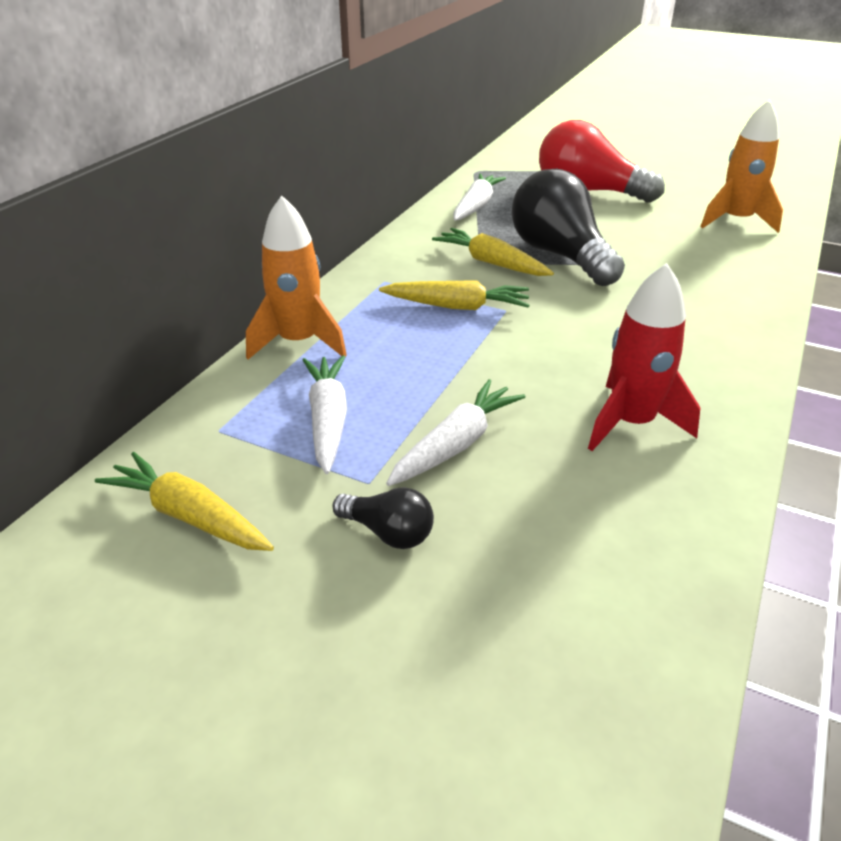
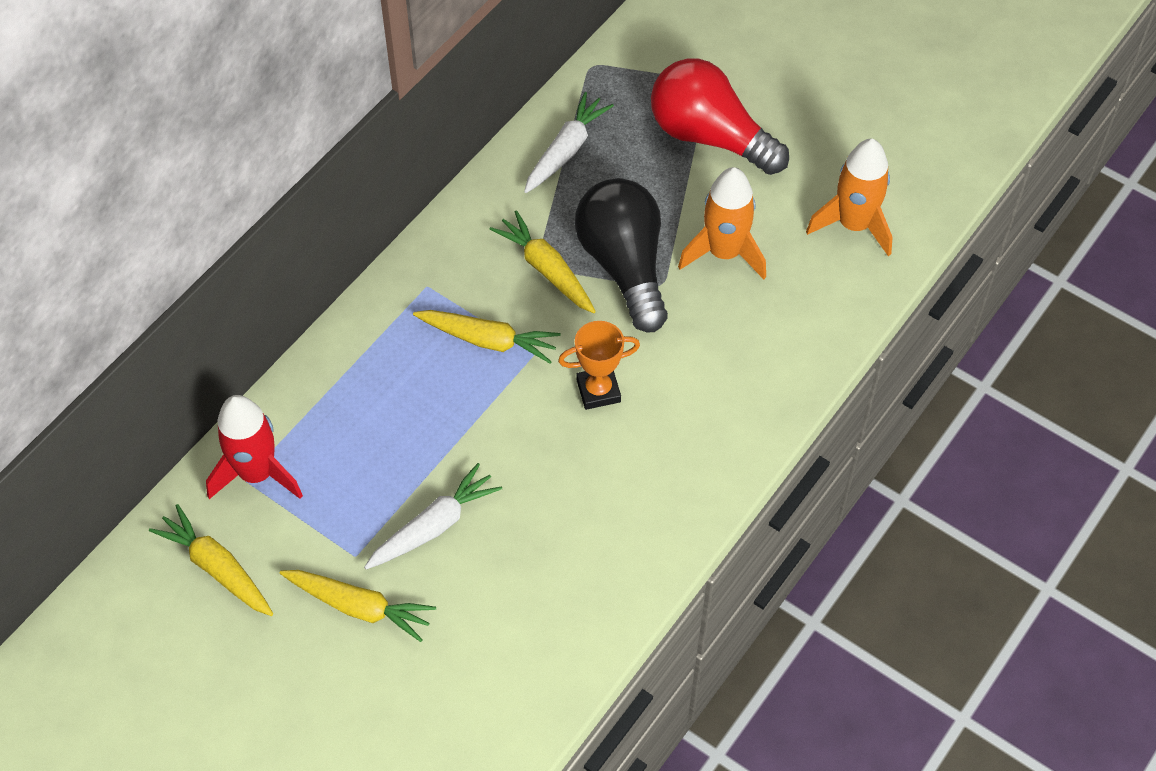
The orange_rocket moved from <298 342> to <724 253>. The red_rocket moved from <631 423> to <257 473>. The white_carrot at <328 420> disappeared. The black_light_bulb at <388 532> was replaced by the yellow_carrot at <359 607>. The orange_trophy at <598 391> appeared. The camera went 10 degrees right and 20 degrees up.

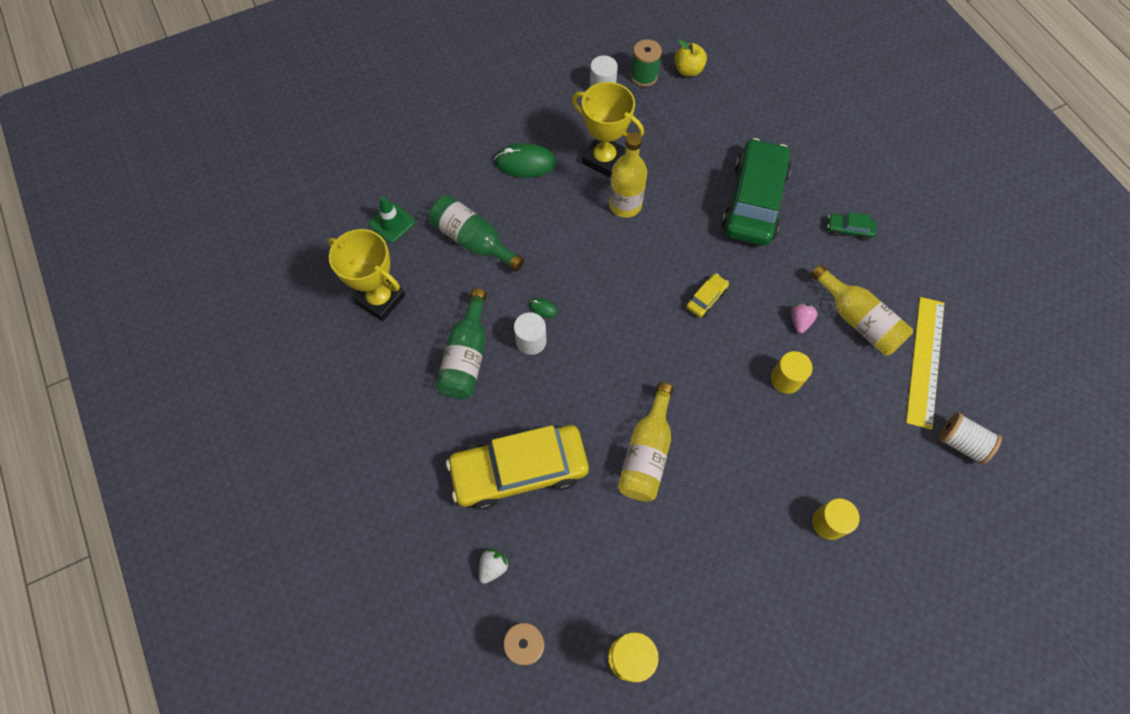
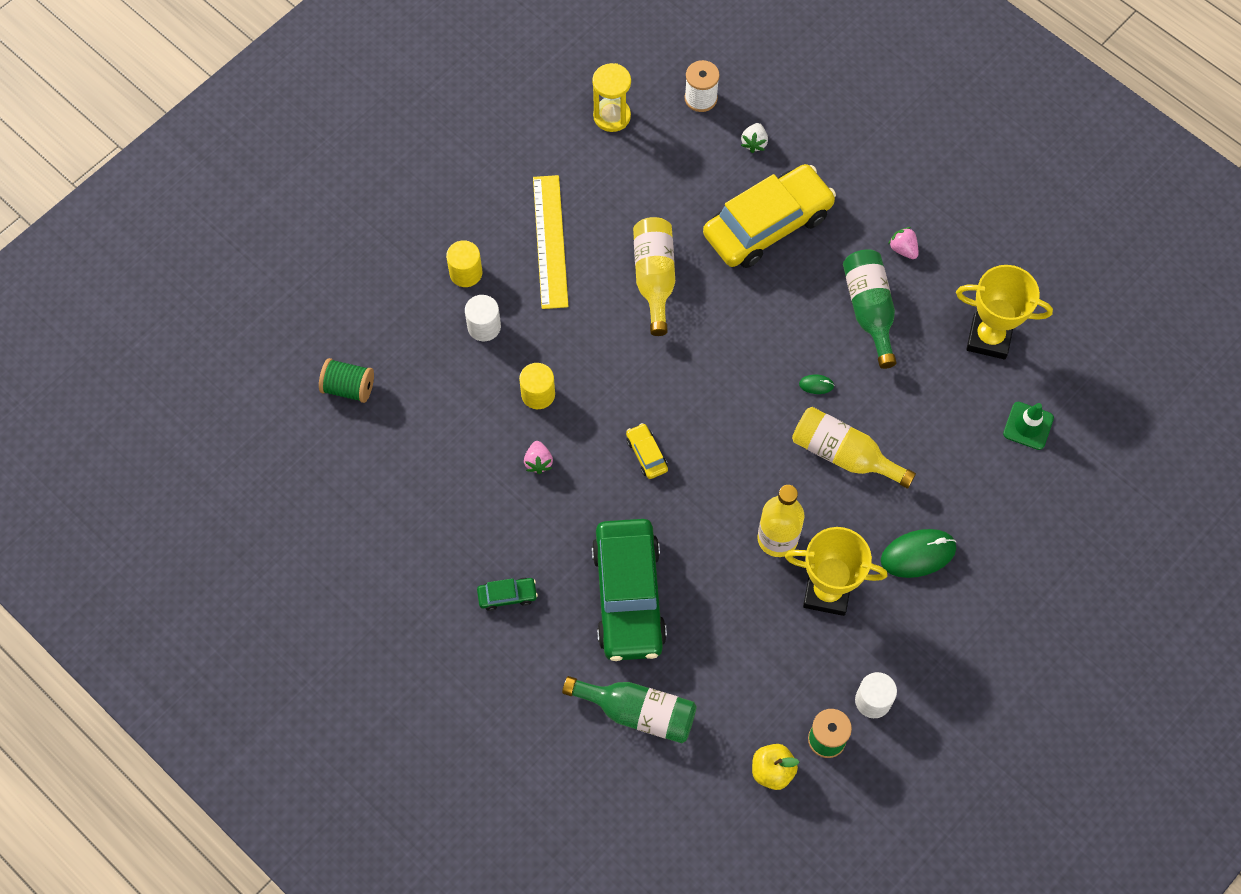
The green_bottle moved from <473 240> to <638 712>. The yellow_bottle moved from <858 320> to <843 454>. The yellow_car at <706 298> turned 135 degrees clockwise. The yellow_ruler moved from <925 361> to <550 241>. The white_cylinder moved from <531 341> to <484 326>. The white_spool at <961 443> became the green_spool at <349 387>. The pink_strawberry at <903 249> appeared. The camera went 160 degrees right and 0 degrees up.

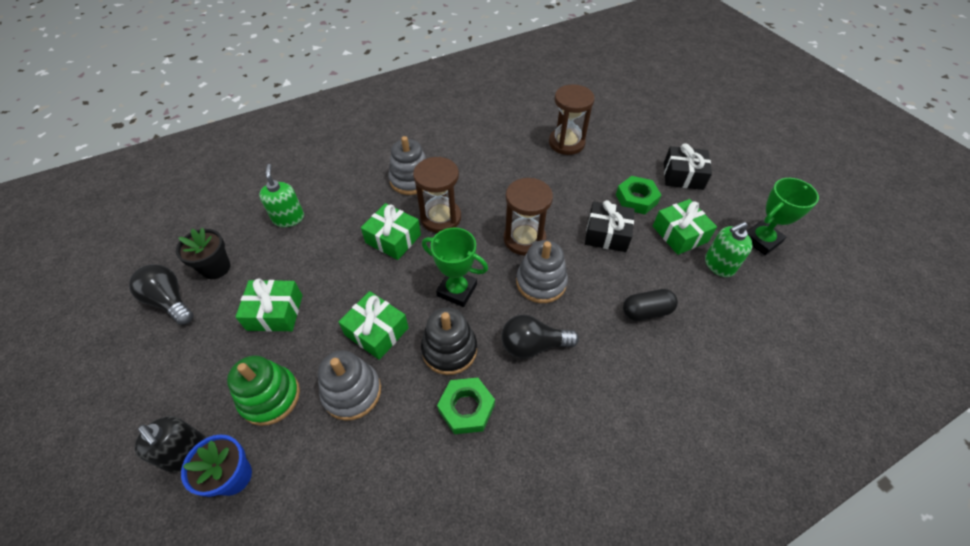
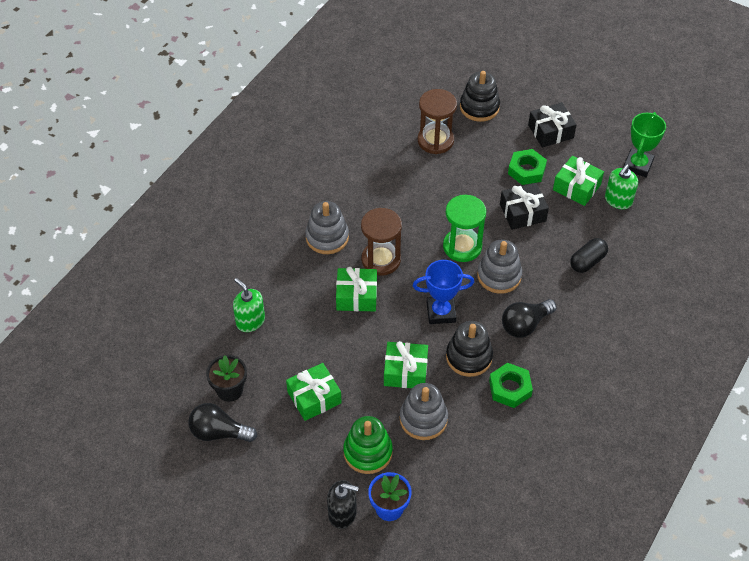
The brown_hourglass at <524 239> became the green_hourglass at <462 246>. The green_trophy at <457 290> became the blue_trophy at <441 312>. The black_stacking_toy at <479 107> appeared. The camera went 30 degrees left and 0 degrees up.

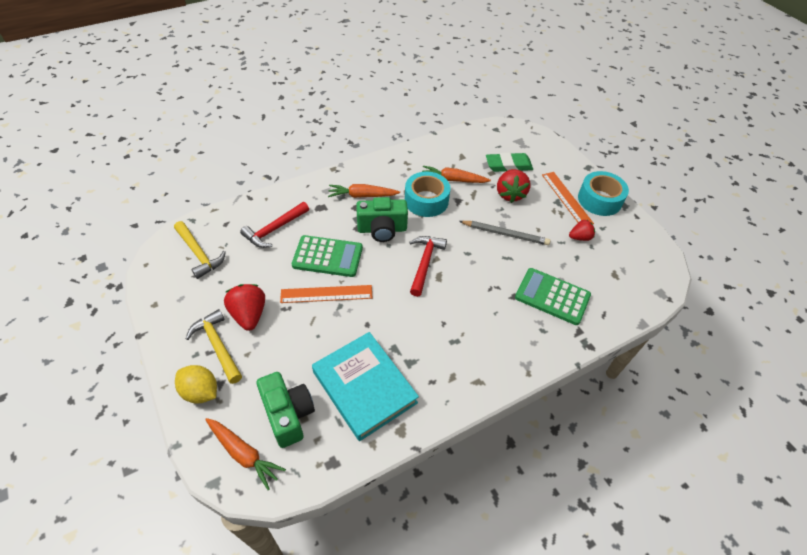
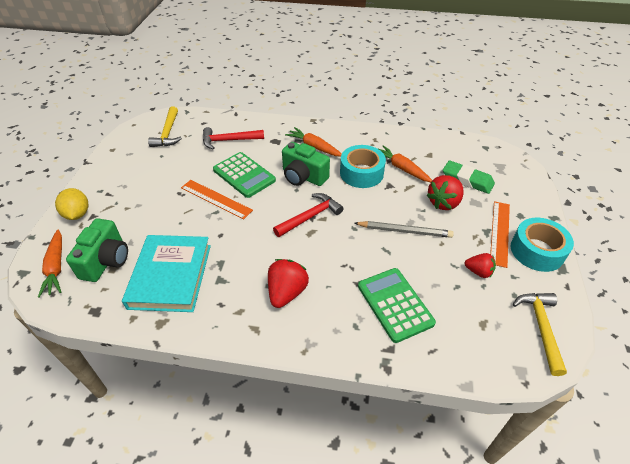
The grey_pencil at <505 234> turned 45 degrees counterclockwise. The red_strawberry moved from <249 315> to <287 292>. The yellow_hammer moved from <217 345> to <540 327>. The camera went 40 degrees right and 5 degrees down.

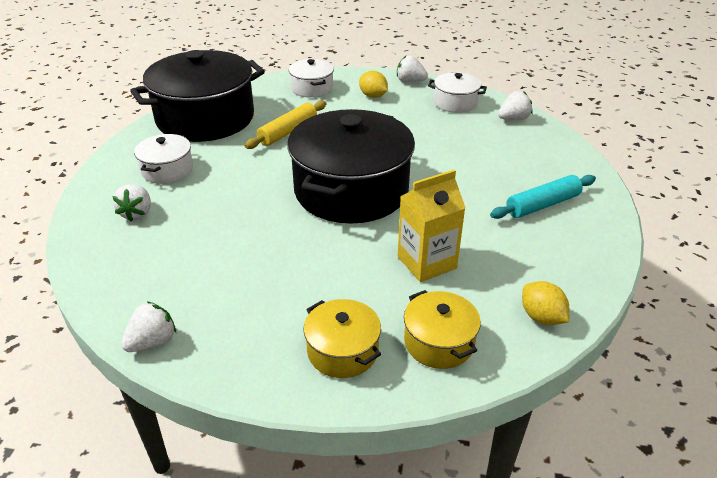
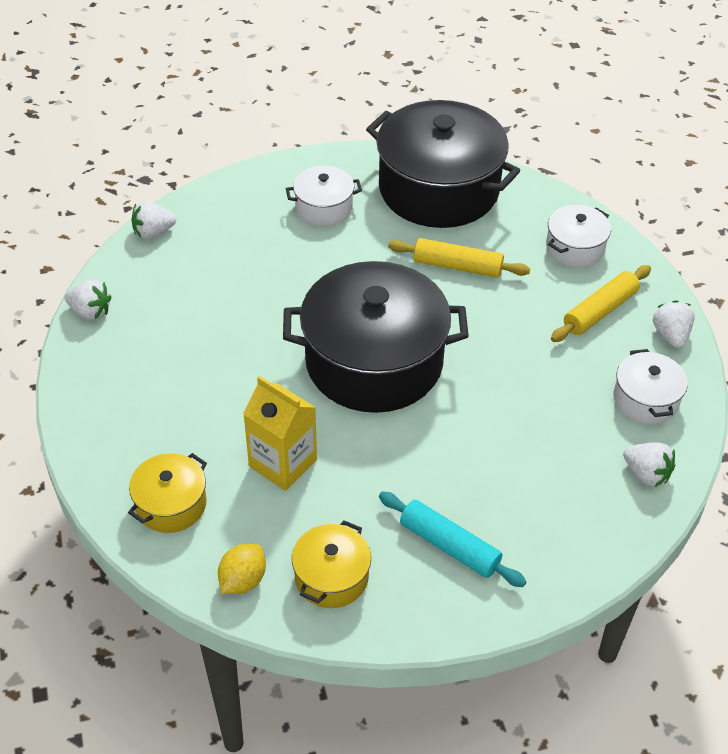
The yellow_lemon at <373 96> was replaced by the yellow_rolling_pin at <600 311>. The white_strawberry moved from <137 213> to <153 232>. The yellow_pot moved from <342 351> to <331 577>. The camera went 65 degrees right and 10 degrees up.

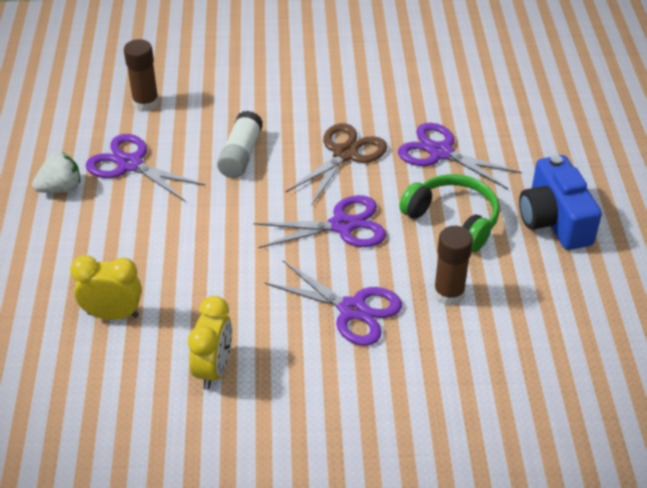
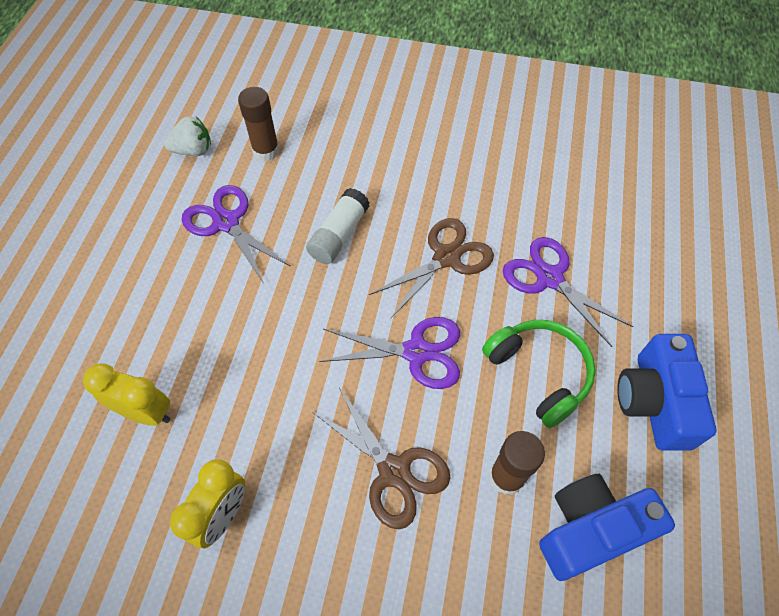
The white_strawberry moved from <61 188> to <193 150>. The purple_scissors at <352 310> became the brown_scissors at <393 472>. The blue_camera at <590 530> appeared. The camera went 15 degrees right and 15 degrees up.

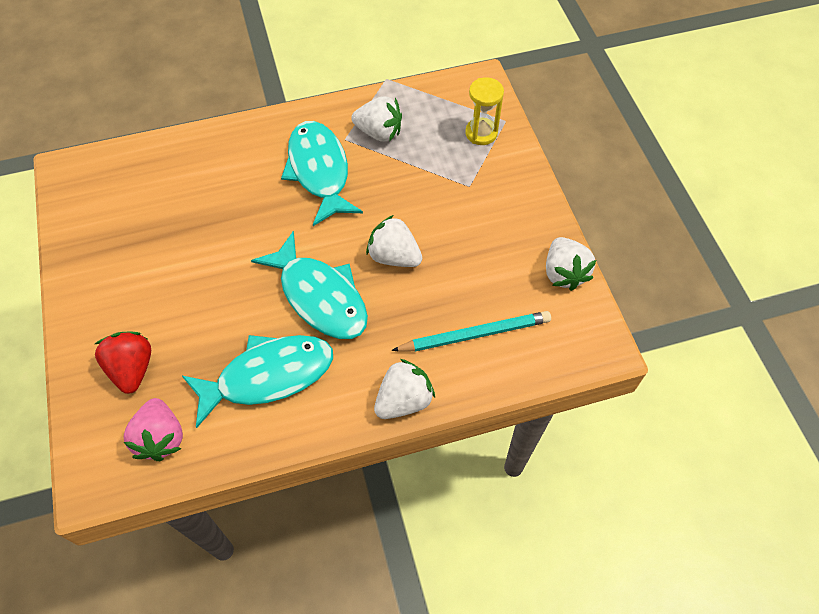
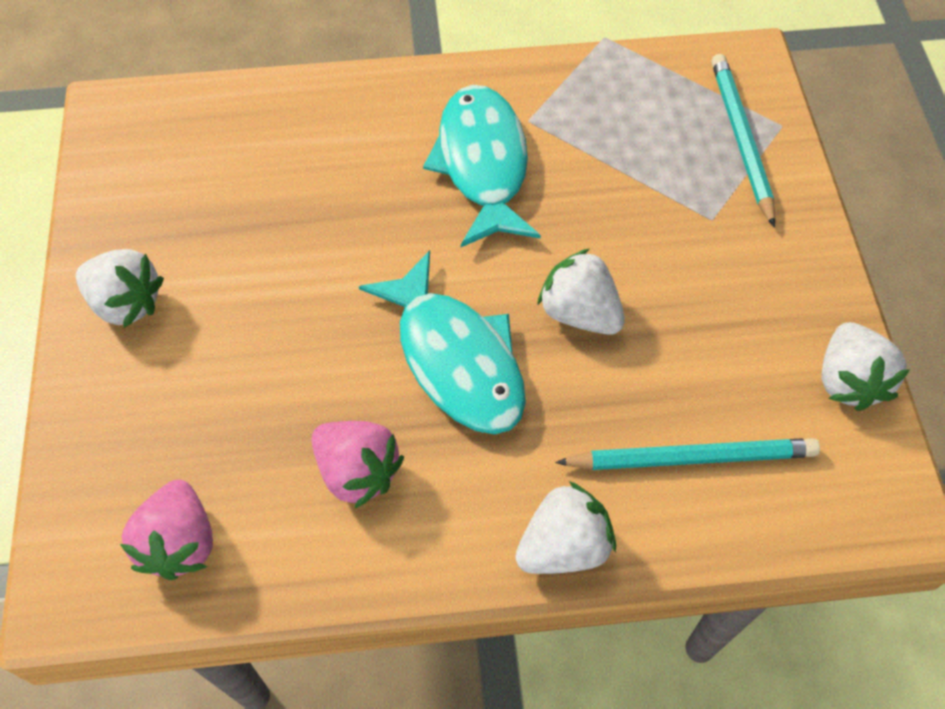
The yellow_hourglass at <481 133> was replaced by the turquoise_pencil at <741 139>. The white_strawberry moved from <379 132> to <126 303>. The red_strawberry at <132 369> disappeared. The turquoise_fish at <268 376> was replaced by the pink_strawberry at <357 472>. The camera went 10 degrees right and 0 degrees up.

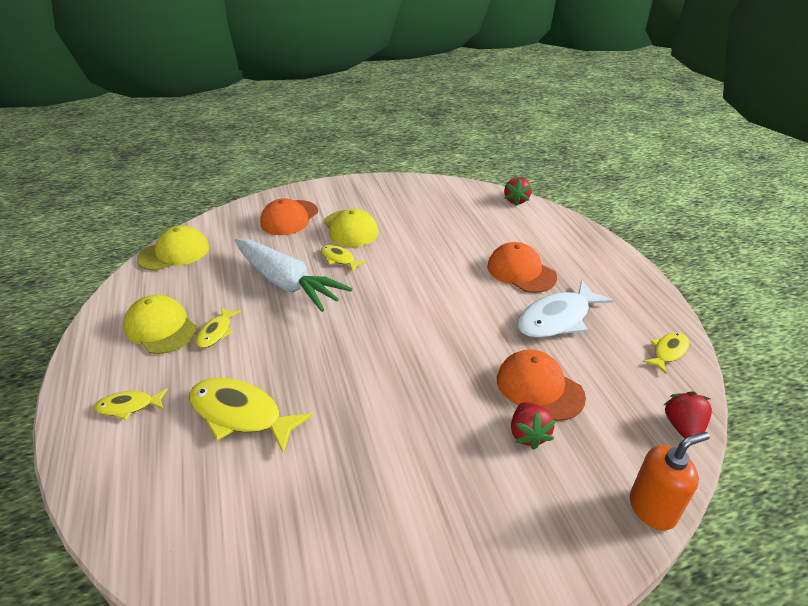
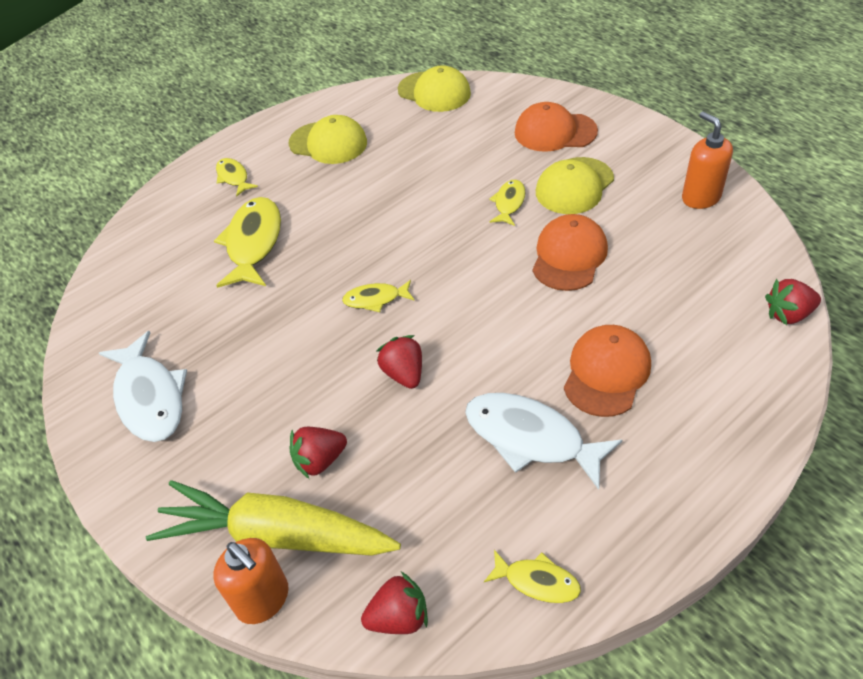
The white_carrot at <287 283> disappeared. The yellow_cap at <161 328> turned 90 degrees clockwise. The yellow_fish moved from <216 332> to <375 299>. The orange_cap moved from <539 387> to <569 256>. The orange_soap_dispenser at <700 197> appeared. The white_fish at <150 397> appeared. The red_strawberry at <404 373> appeared. The yellow_carrot at <276 535> appeared. The camera went 70 degrees right and 10 degrees up.

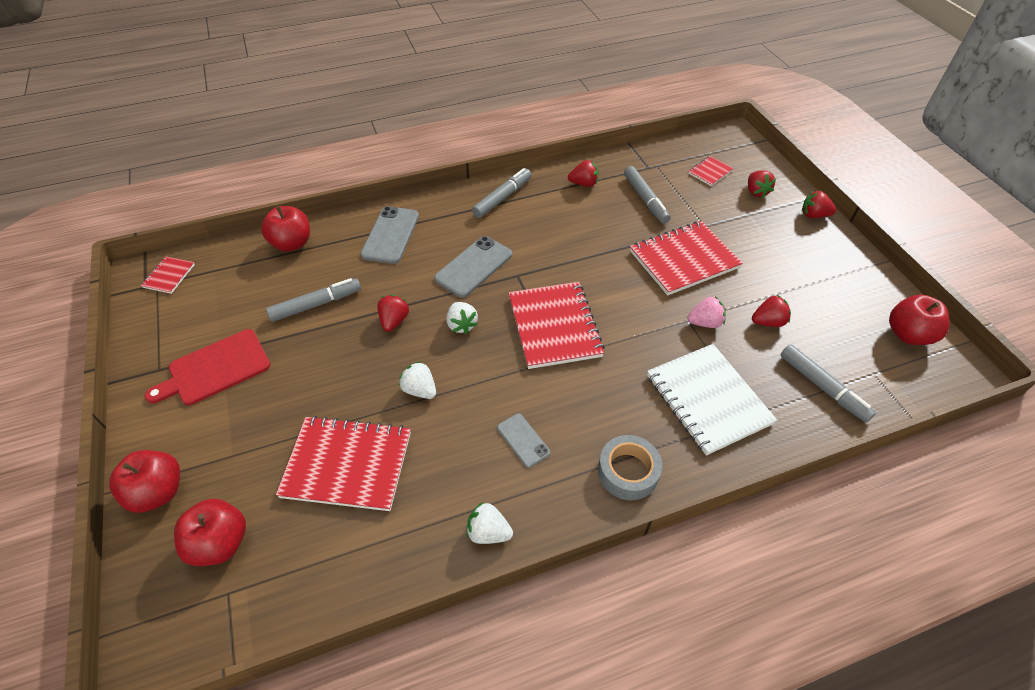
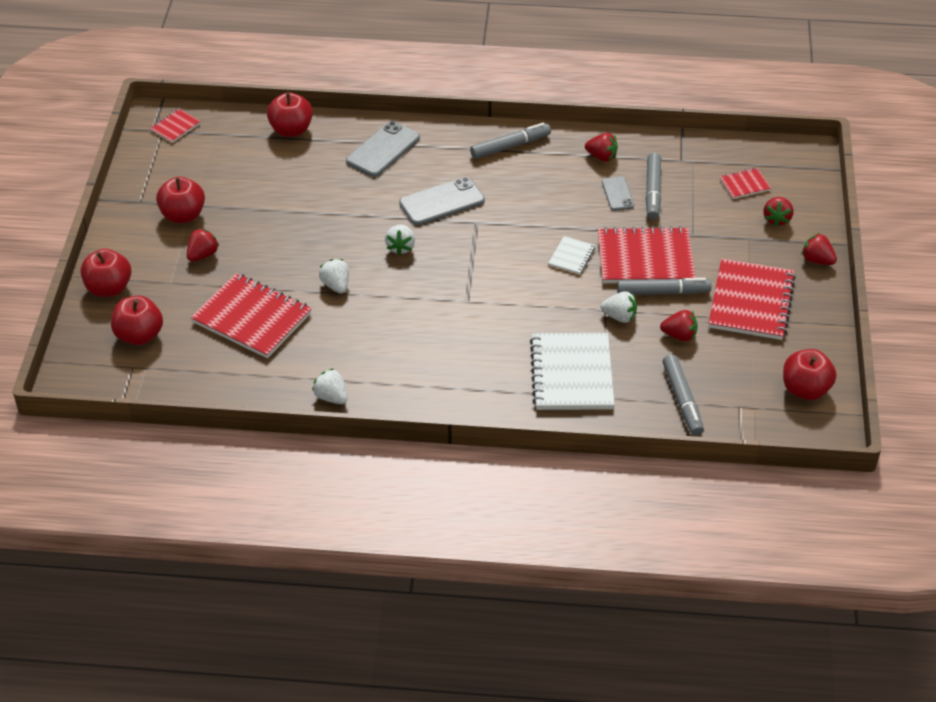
The grey_marker moved from <316 304> to <663 292>. The red_notebook moved from <554 326> to <751 302>. The red_strawberry moved from <394 321> to <203 255>. The pink_strawberry at <705 322> became the white_strawberry at <619 317>. The red_cutting_board at <215 369> was replaced by the red_apple at <183 215>. The grey_phone moved from <523 440> to <617 194>. The grey_tape at <628 472> disappeared. The white_notebook at <571 256> appeared. The camera went 25 degrees right and 5 degrees down.

